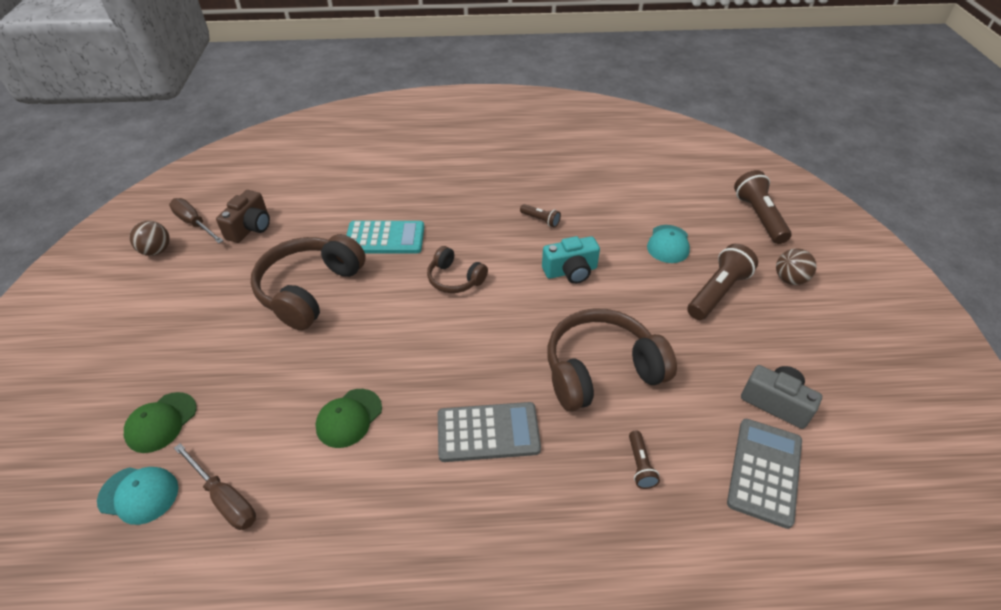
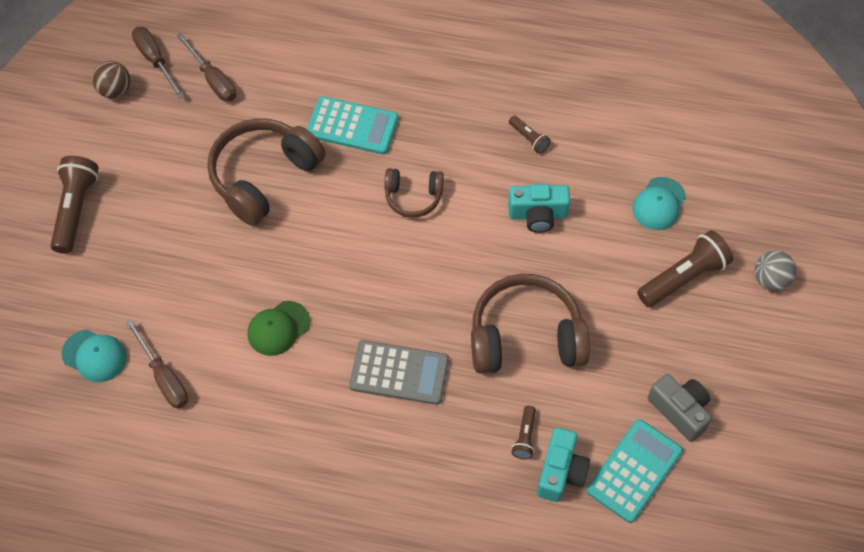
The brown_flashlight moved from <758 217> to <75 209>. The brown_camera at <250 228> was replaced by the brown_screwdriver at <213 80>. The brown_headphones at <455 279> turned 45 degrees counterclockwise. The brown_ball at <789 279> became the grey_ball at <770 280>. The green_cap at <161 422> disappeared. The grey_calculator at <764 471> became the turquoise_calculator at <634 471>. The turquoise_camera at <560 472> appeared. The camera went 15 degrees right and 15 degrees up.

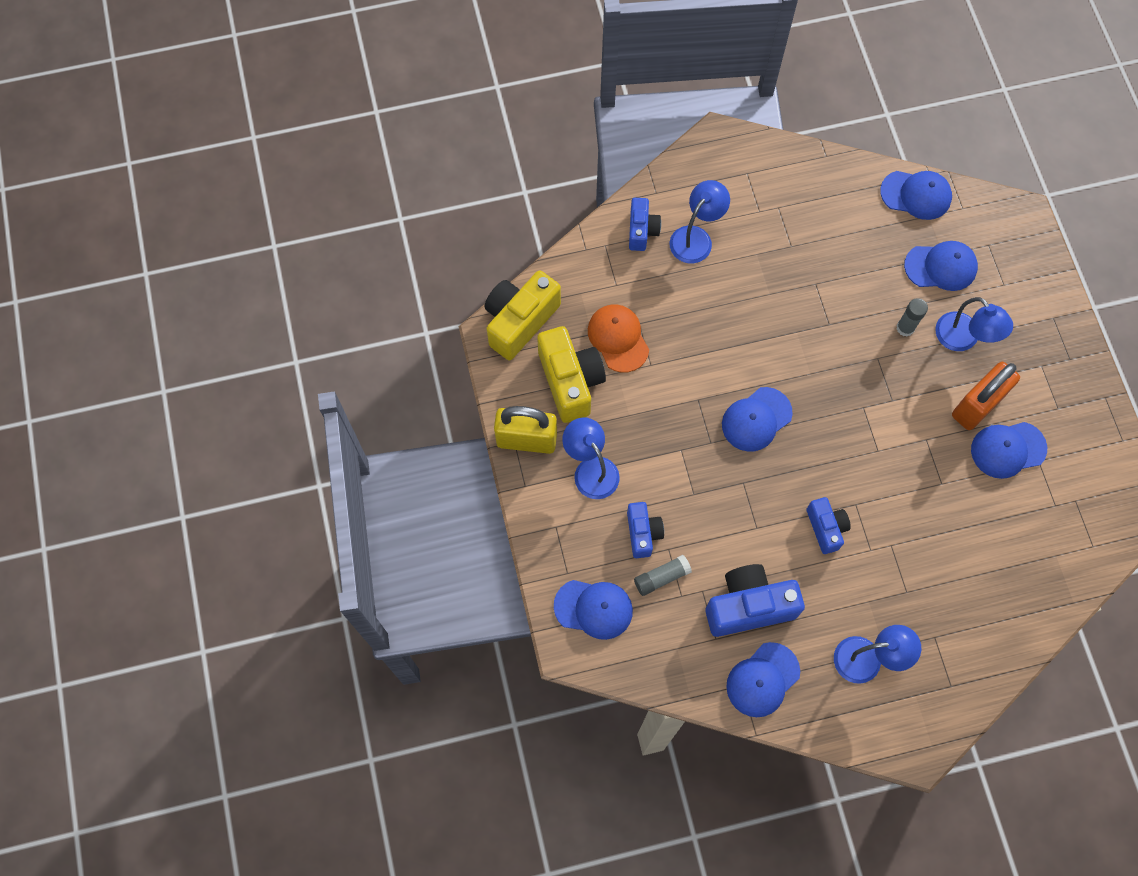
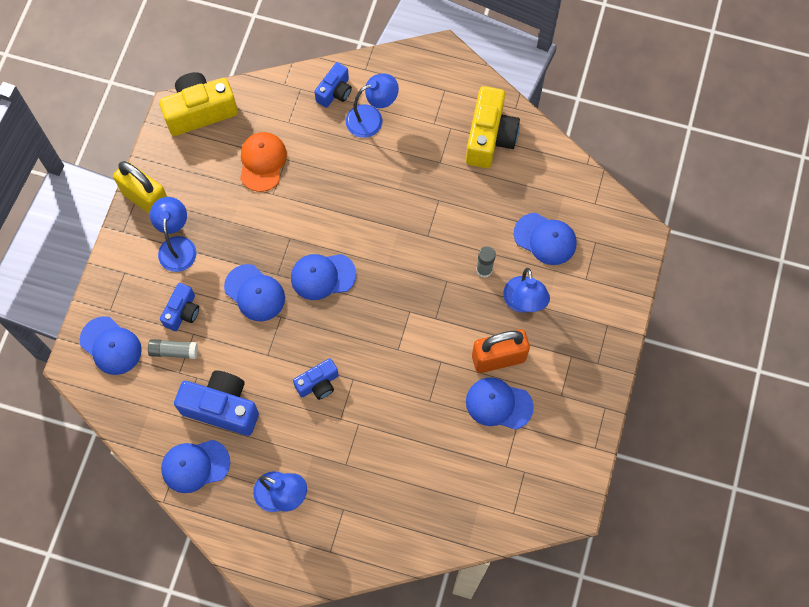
The blue_cap moved from <916 195> to <255 293>. The yellow_camera moved from <570 381> to <489 137>. The blue_camera at <826 528> turned 45 degrees clockwise. The camera went 30 degrees right and 0 degrees up.

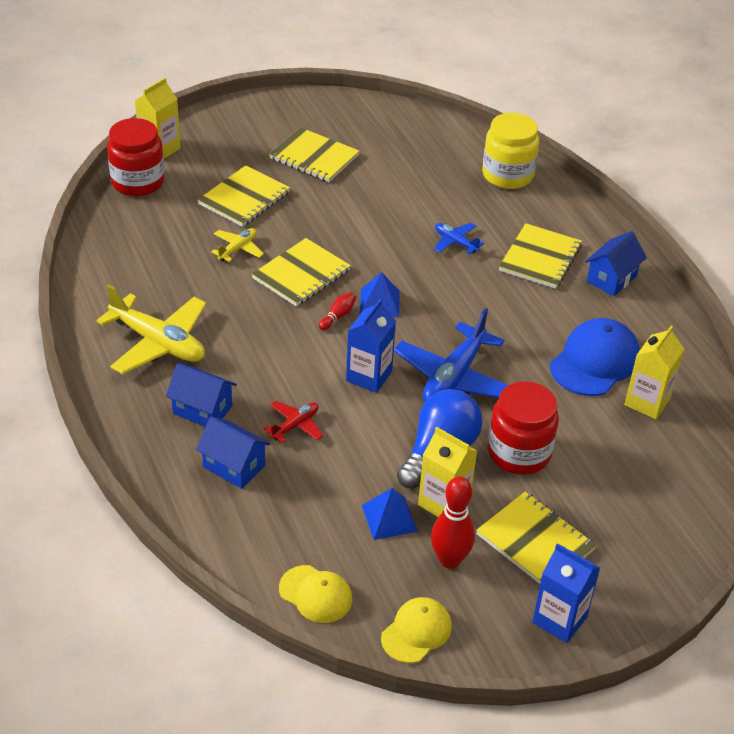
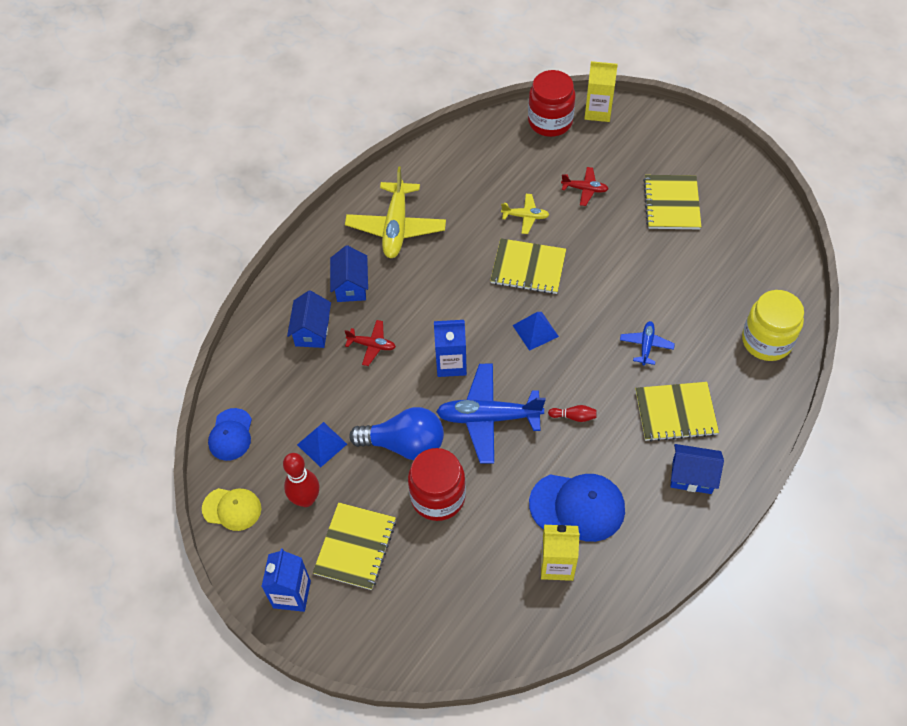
The yellow_notebook at <244 198> was replaced by the red_plane at <585 189>. The red_bowling_pin moved from <338 316> to <574 416>. The yellow_carton at <444 503> disappeared. The yellow_cap at <315 594> became the blue_cap at <231 435>. The camera went 65 degrees right and 15 degrees up.

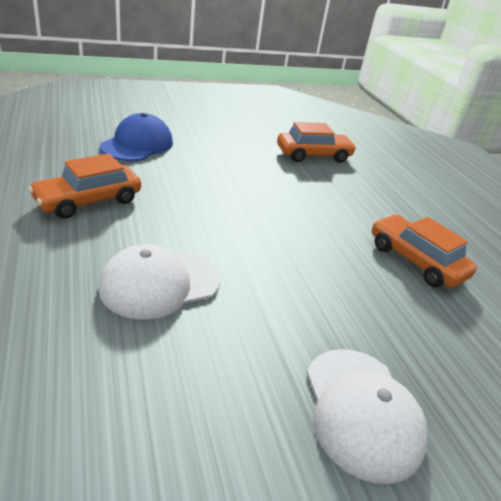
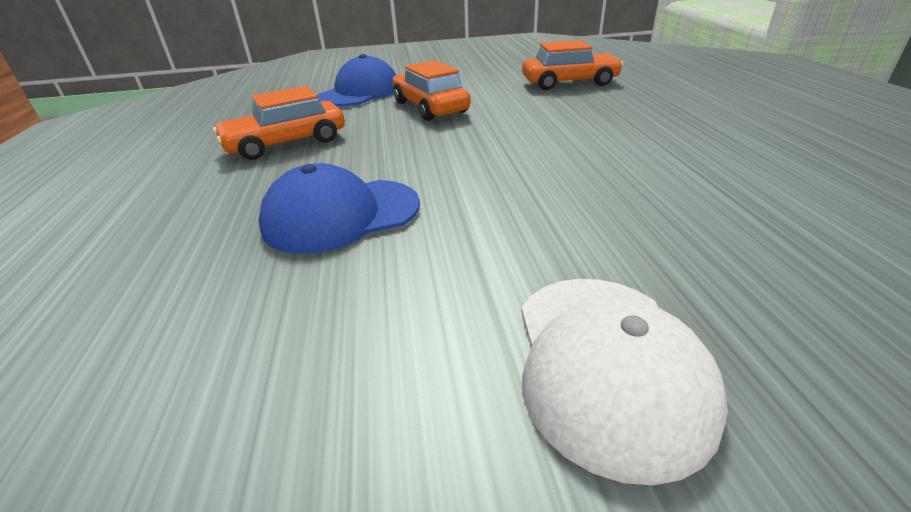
The orange_car moved from <415 261> to <430 107>. The white_cap at <160 283> became the blue_cap at <341 215>. The camera went 15 degrees right and 0 degrees up.

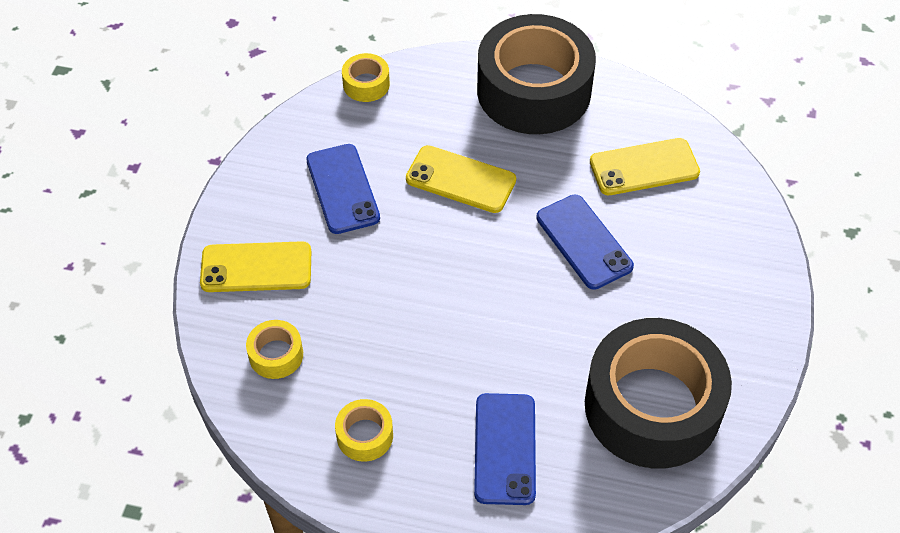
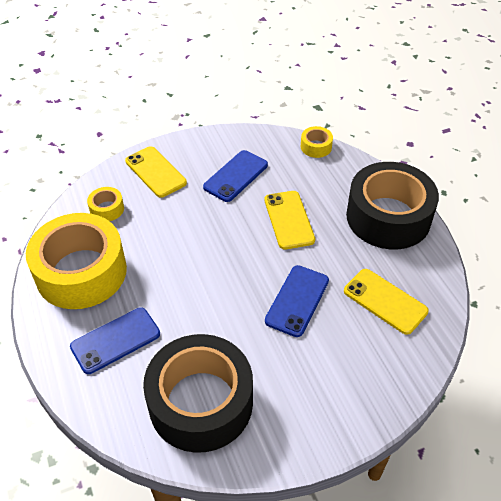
The yellow_tape at <365 435> changed to 2.44 times the size. The camera went 55 degrees right and 5 degrees down.

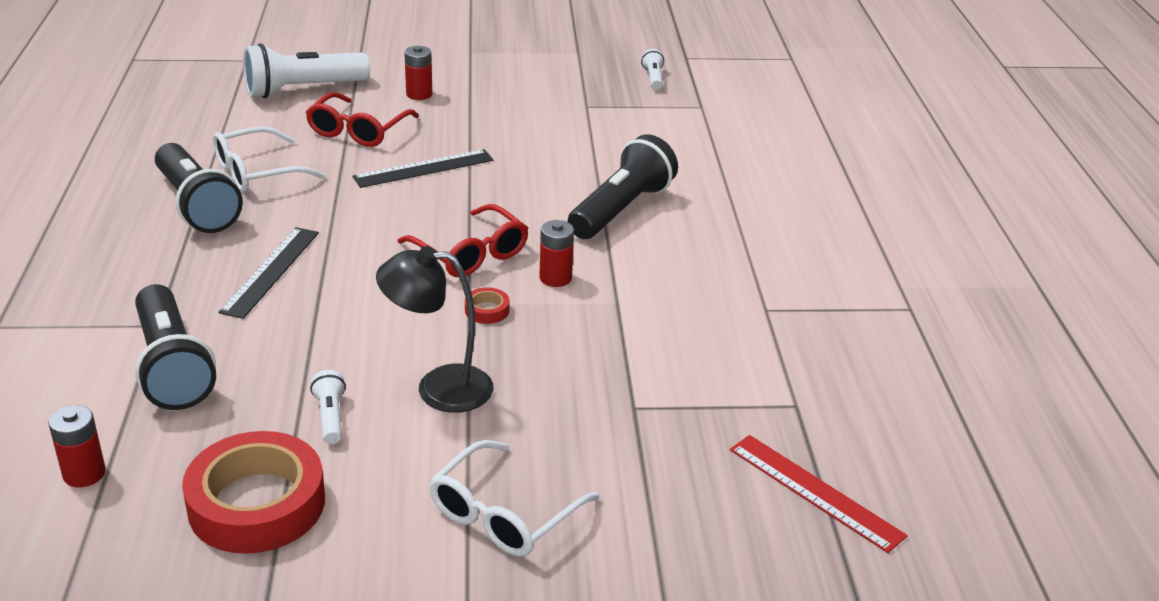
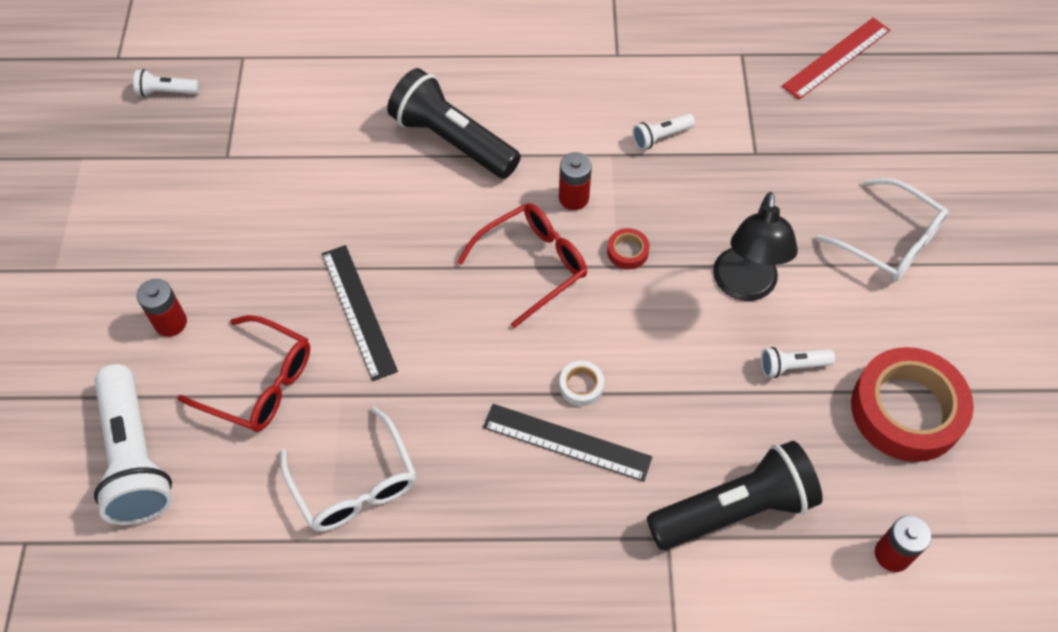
The black_flashlight at <197 205> disappeared. The white_flashlight at <661 137> appeared. The white_tape at <581 386> appeared. The camera went 85 degrees left and 25 degrees up.

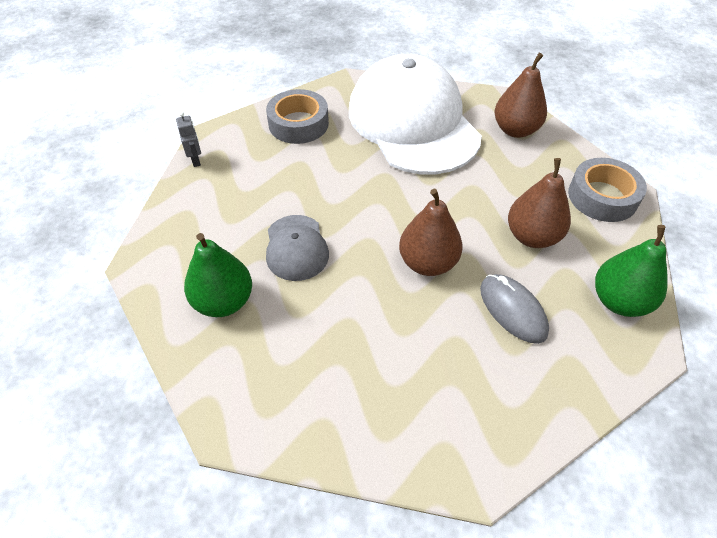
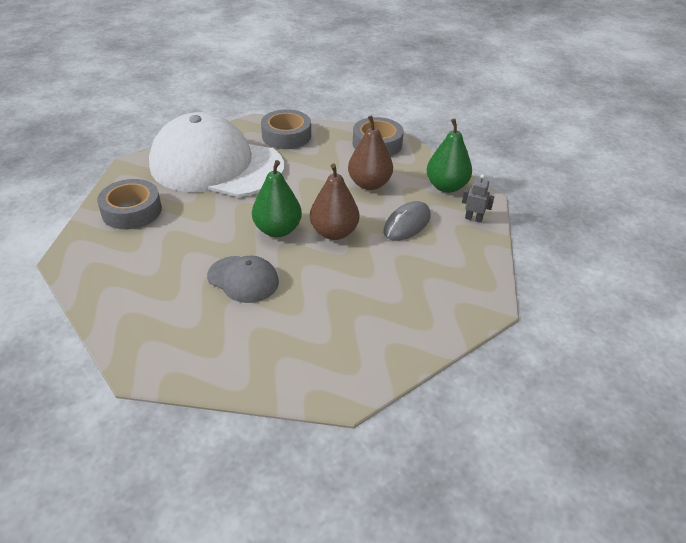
The brown_pear at <515 130> was replaced by the grey_tape at <286 136>. The grey_robot moved from <196 160> to <473 218>. The green_pear moved from <224 302> to <277 230>. The grey_mouse at <513 310> turned 60 degrees counterclockwise. The camera went 50 degrees left and 10 degrees down.

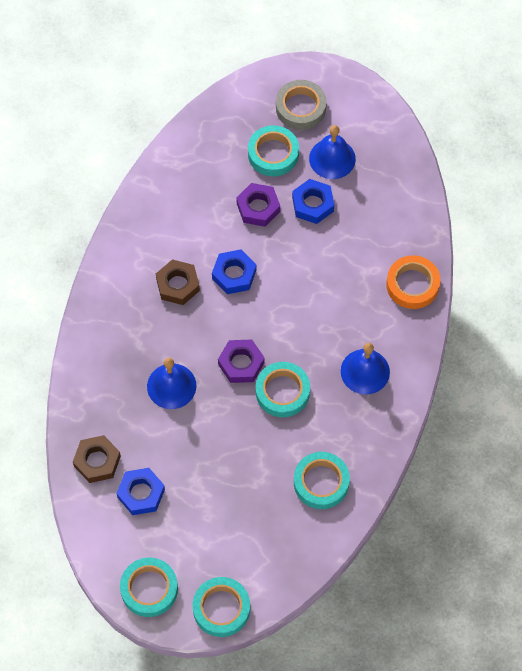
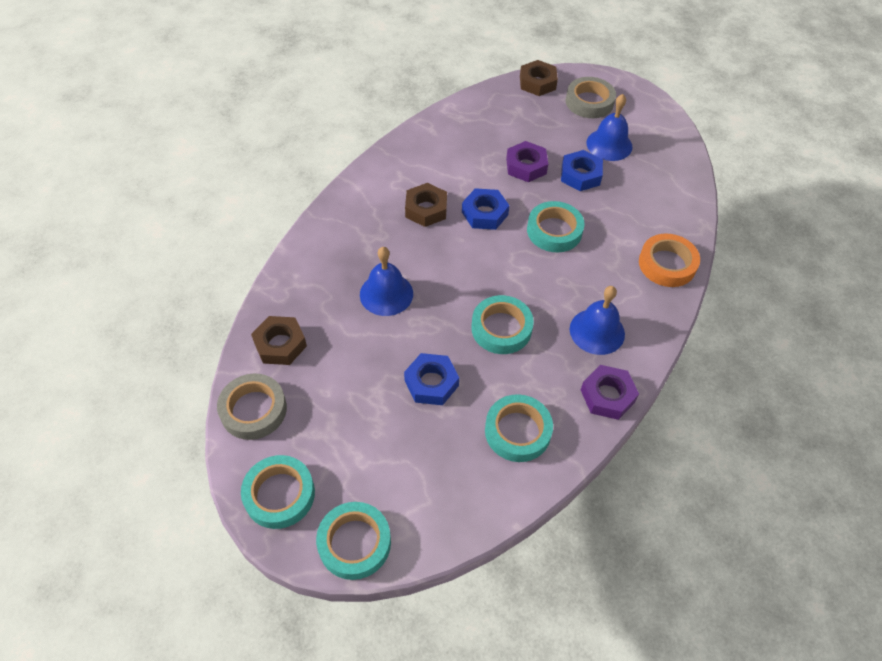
The turquoise_tape moved from <273 154> to <554 231>. The purple_nut moved from <241 363> to <607 396>. The blue_nut moved from <141 493> to <431 383>. The brown_nut at <537 83> appeared. The grey_tape at <253 410> appeared. The camera went 15 degrees right and 10 degrees down.

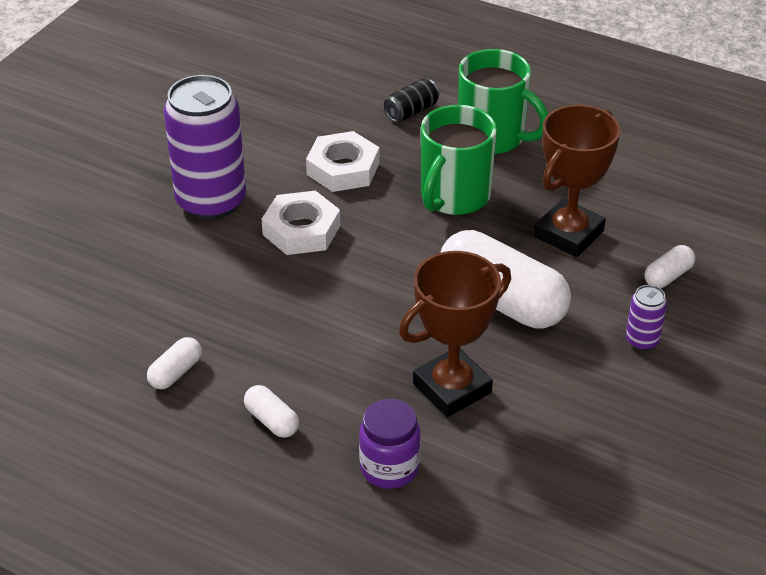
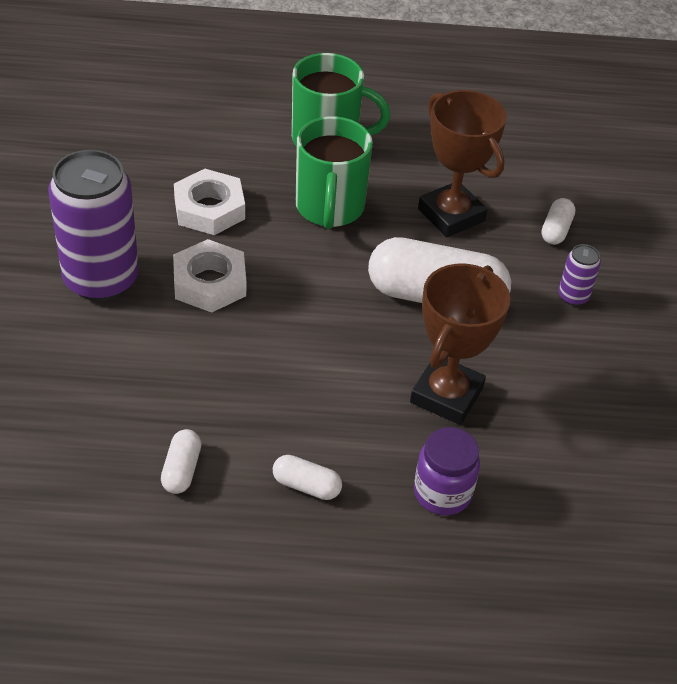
The black_can at <411 111> disappeared. The brown_trophy at <569 234> turned 45 degrees counterclockwise. The camera went 30 degrees left and 5 degrees up.

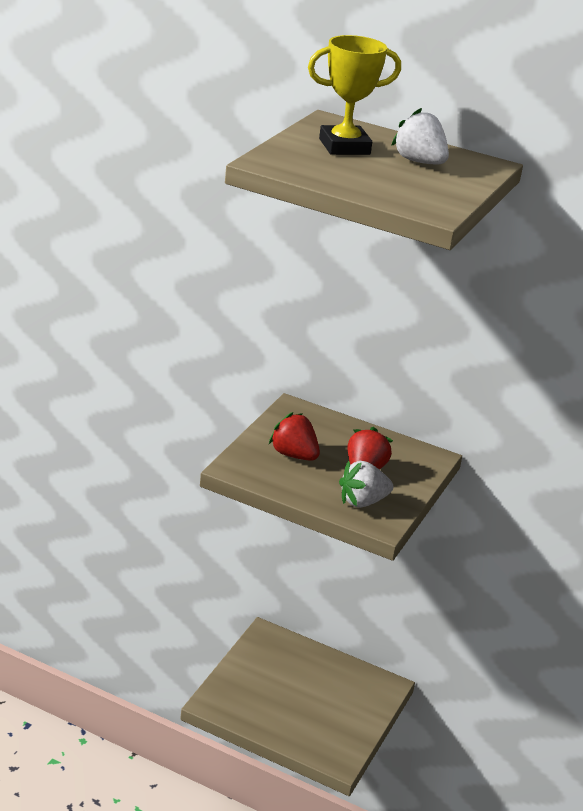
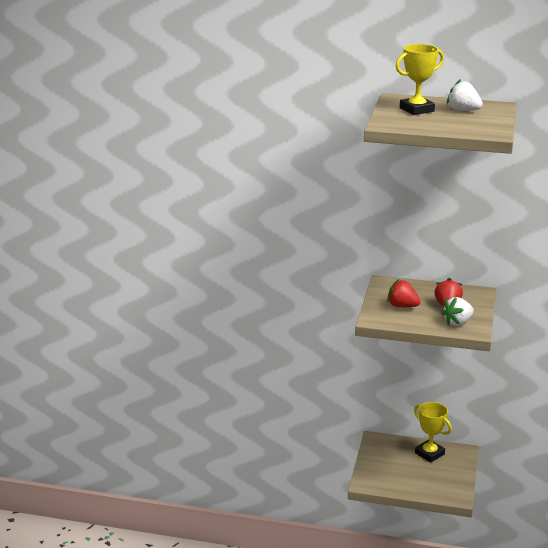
The yellow_trophy at <429 453> appeared. The camera went 10 degrees left and 5 degrees down.

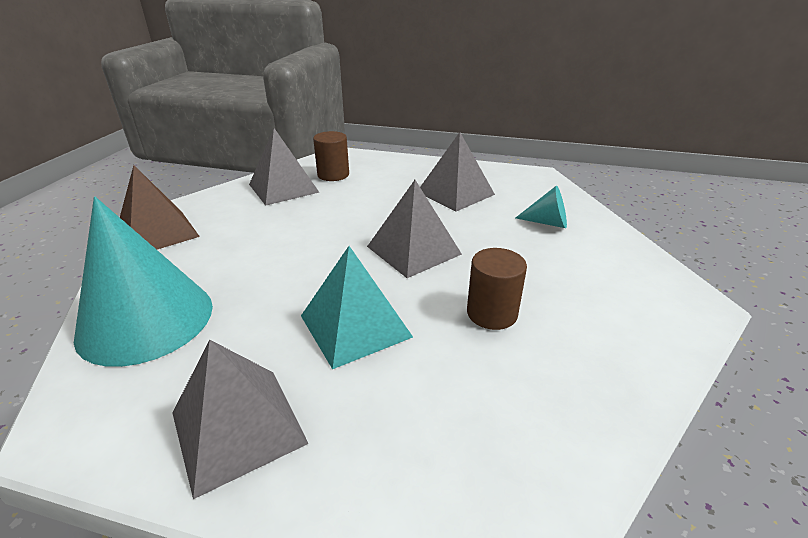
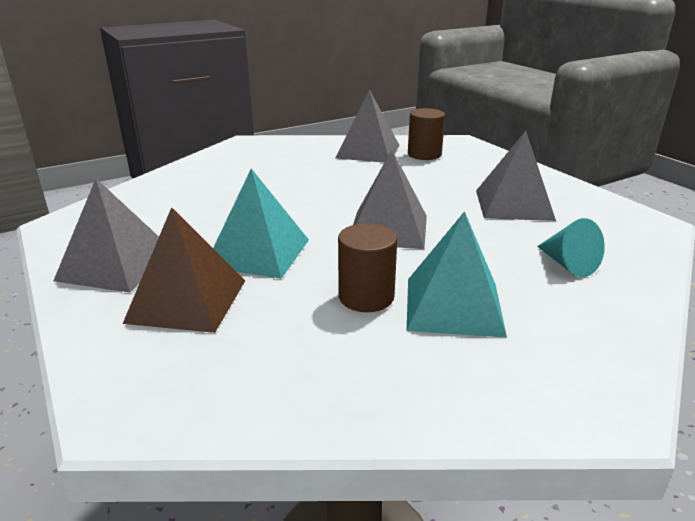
The brown_pyramid moved from <157 233> to <187 301>. The turquoise_cone at <146 319> disappeared. The turquoise_pyramid at <453 306> appeared. The camera went 45 degrees right and 5 degrees down.

